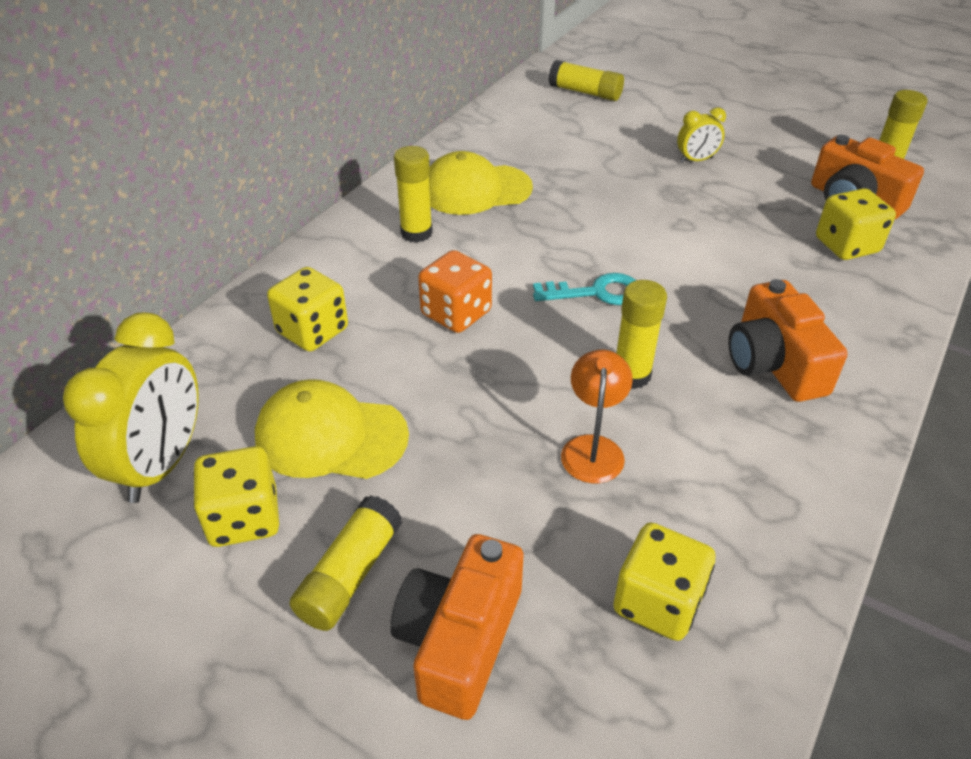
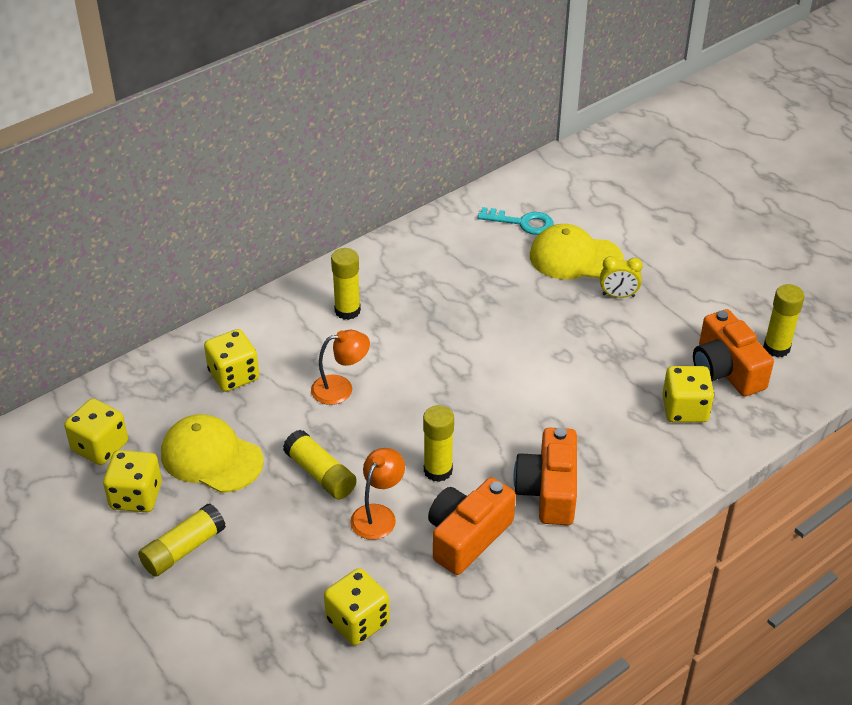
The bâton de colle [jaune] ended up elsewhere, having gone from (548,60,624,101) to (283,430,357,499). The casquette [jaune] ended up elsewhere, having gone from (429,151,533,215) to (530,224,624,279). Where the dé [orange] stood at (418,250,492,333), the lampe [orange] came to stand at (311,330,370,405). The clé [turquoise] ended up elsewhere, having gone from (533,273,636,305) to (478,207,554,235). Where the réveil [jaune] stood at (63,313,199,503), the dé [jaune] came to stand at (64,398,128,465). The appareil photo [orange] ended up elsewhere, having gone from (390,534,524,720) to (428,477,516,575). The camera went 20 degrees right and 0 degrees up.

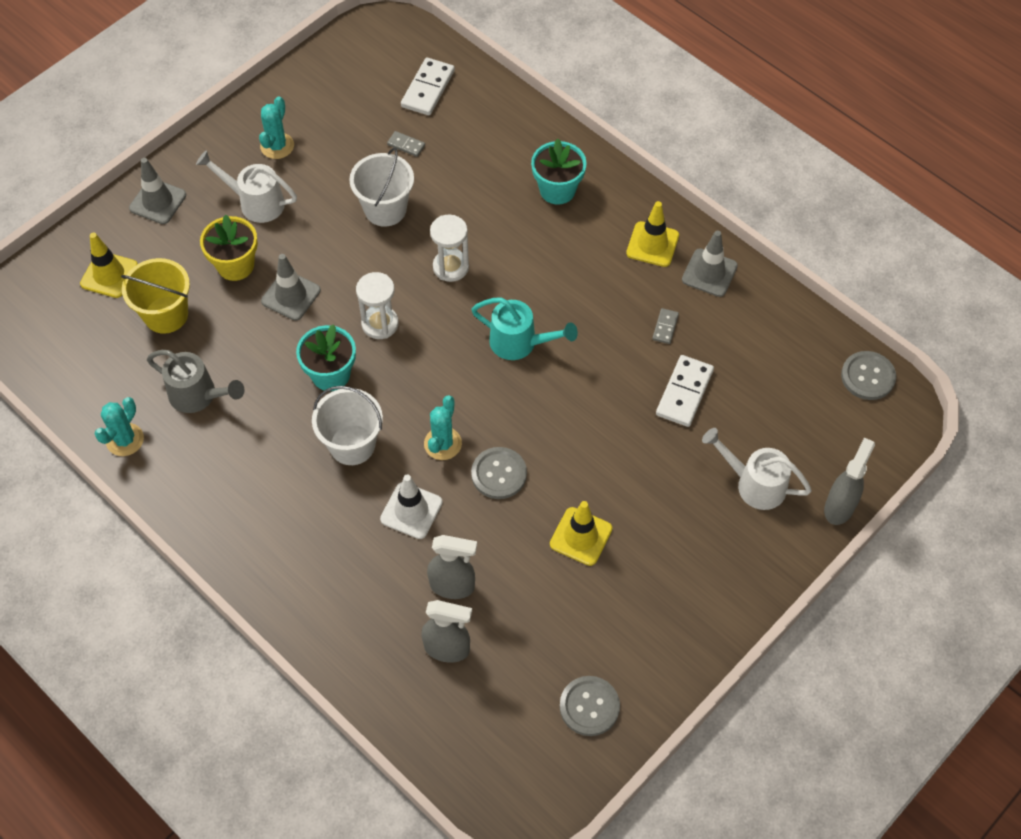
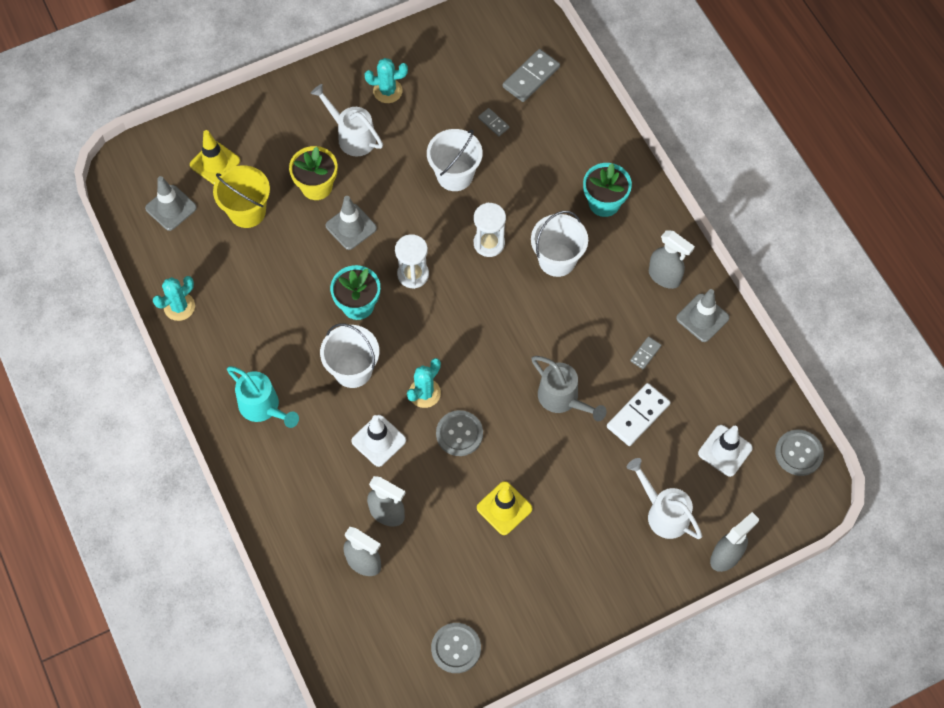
What was the domino [blanc] at (401,57,455,115) turned into the domino [gris] at (503,49,560,102). The cactus [turquoise] at (259,96,294,159) ended up facing another way, 45 degrees clockwise from before. The cône de chantier [gris] ended up elsewhere, having gone from (129,158,186,224) to (145,176,197,231). Where the cône de chantier [jaune] stood at (626,201,679,267), the vaporisateur [gris] came to stand at (649,230,695,289). The arrosoir [turquoise] ended up elsewhere, having gone from (471,297,578,360) to (227,366,299,428). The arrosoir [gris] ended up elsewhere, having gone from (147,350,244,413) to (531,356,607,421). The second view gained the seau [blanc] at (531,211,588,277). The second view gained the cône de chantier [blanc] at (698,425,753,477). The camera went 20 degrees right and 5 degrees up.

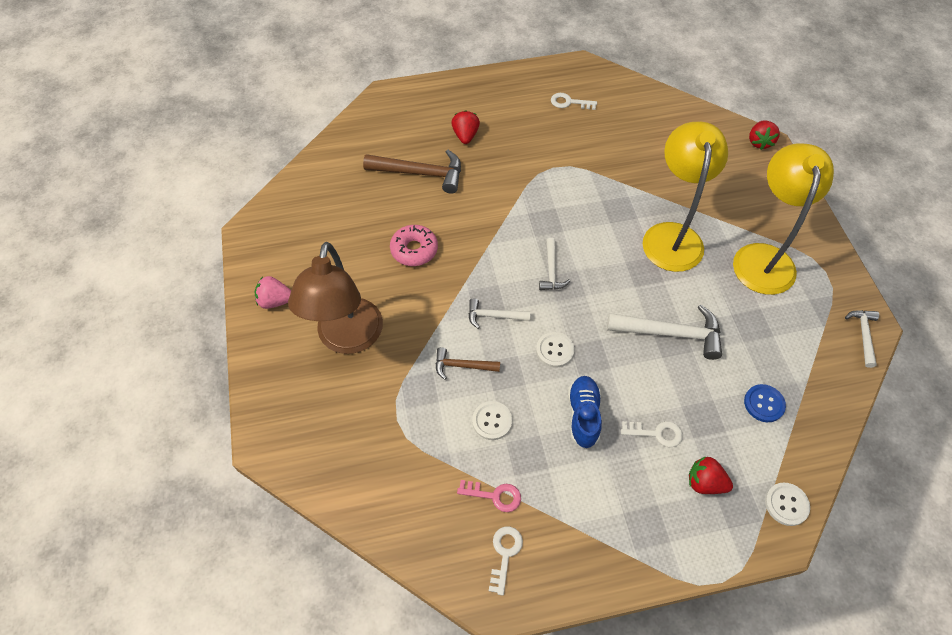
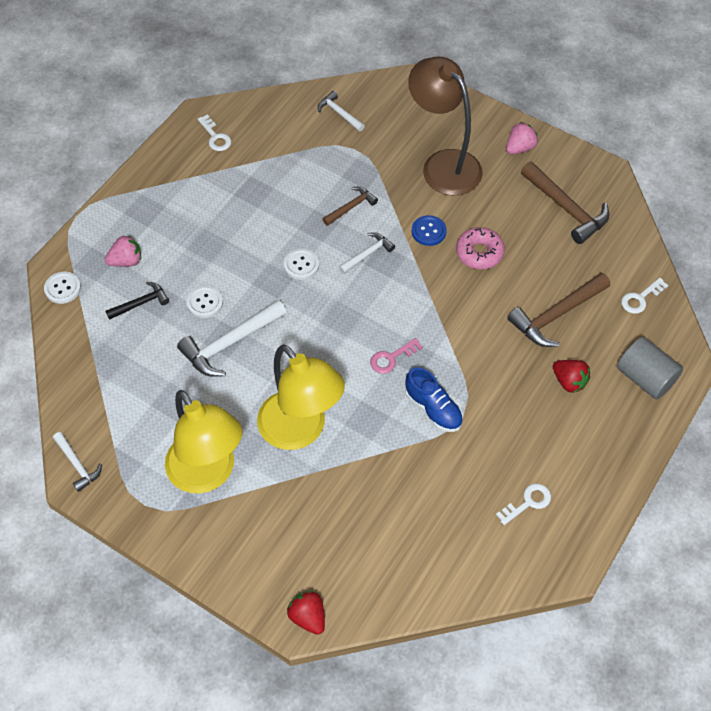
The marteau [blanc] ended up elsewhere, having gone from (539,238,570,290) to (318,91,365,132). The chaussure [bleu] ended up elsewhere, having gone from (568,376,602,448) to (405,367,463,432). The bouton [bleu] ended up elsewhere, having gone from (744,384,786,422) to (412,215,447,246). The bouton [blanc] ended up elsewhere, having gone from (472,401,512,440) to (186,286,223,318). The clé [blanc] ended up elsewhere, having gone from (621,421,683,447) to (621,278,668,314). What was the fraise [rouge] at (689,456,733,494) turned into the fraise [rose] at (105,235,141,267). The clé [rose] ended up elsewhere, having gone from (457,480,521,512) to (370,338,423,374). The second view gained the marteau [marron] at (521,162,609,244). The second view gained the marteau [noir] at (106,282,169,320). The second view gained the cylindre [gris] at (617,337,683,399). The camera went 135 degrees right and 0 degrees up.

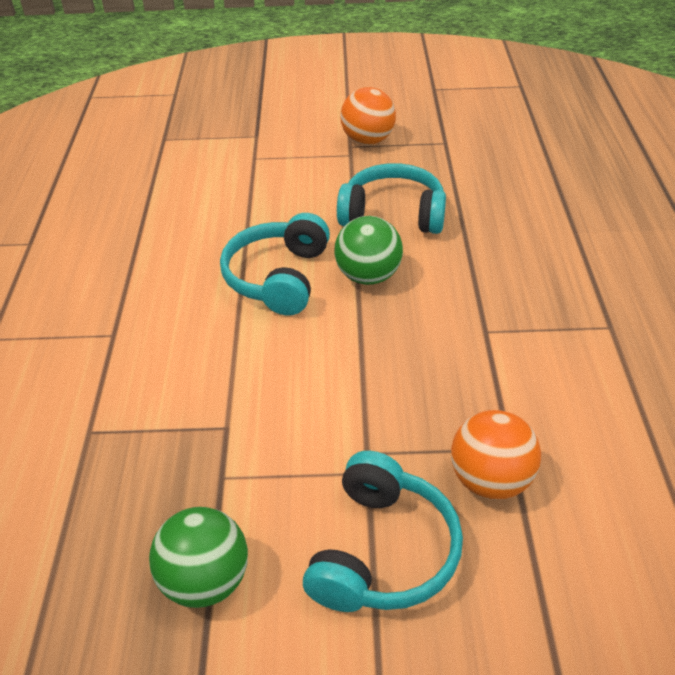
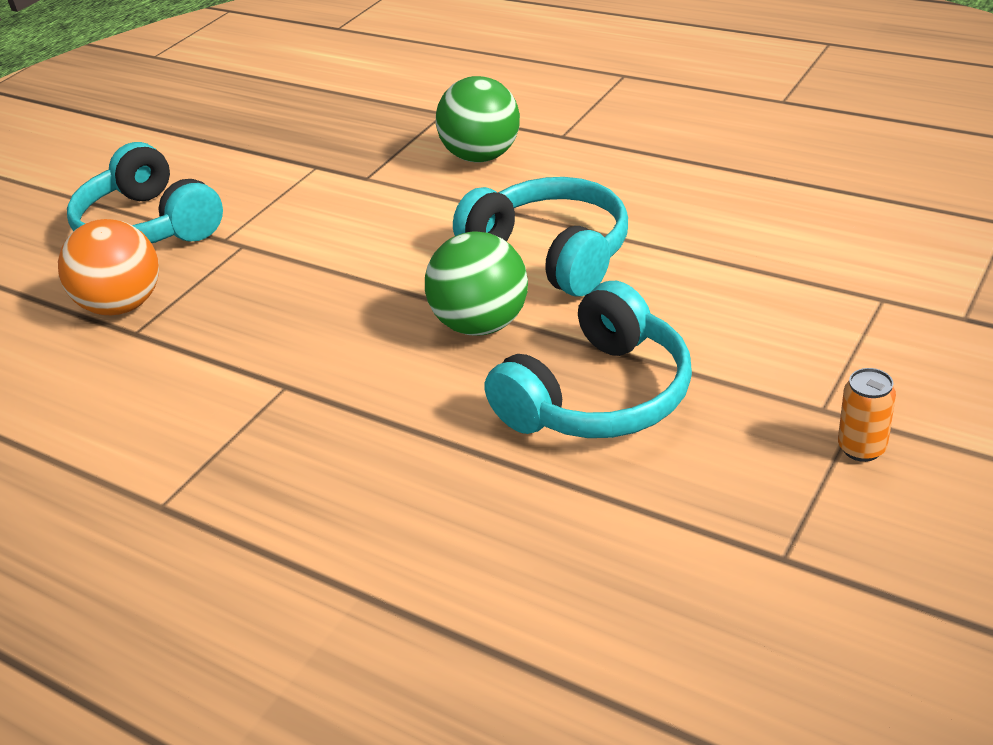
Where the balle [orange] stood at (340,87,396,145), the canette [orange] came to stand at (838,368,896,462). The balle [vert] ended up elsewhere, having gone from (149,507,248,608) to (436,76,520,163). The camera went 125 degrees right and 5 degrees down.

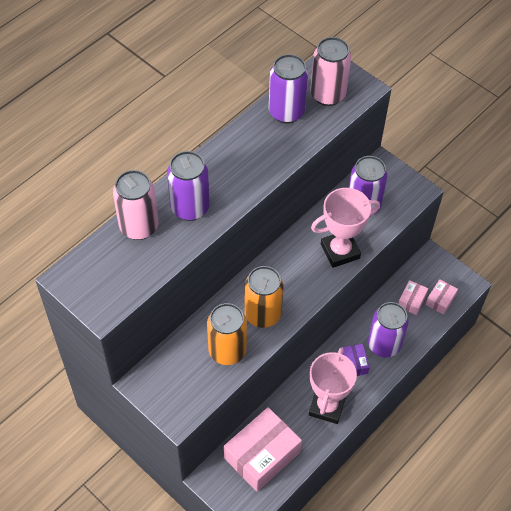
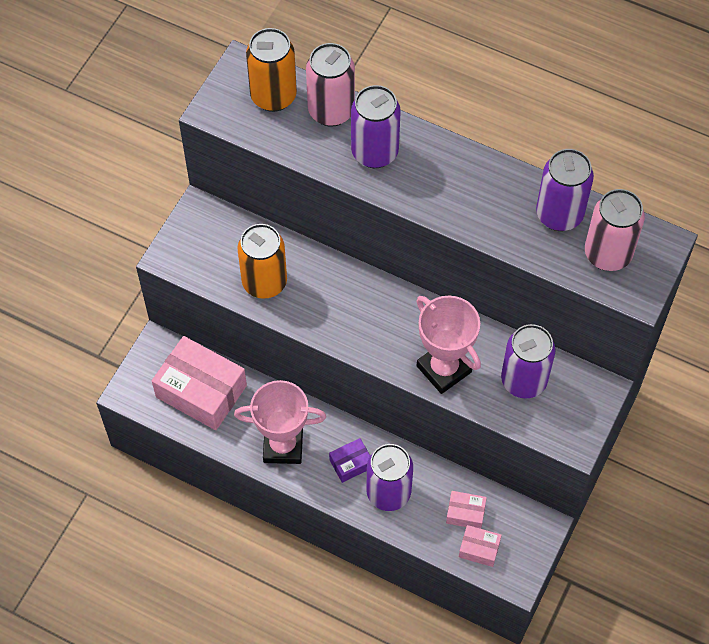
The canette [orange] ended up elsewhere, having gone from (244,266,284,328) to (246,28,297,112). The camera went 75 degrees right and 5 degrees up.

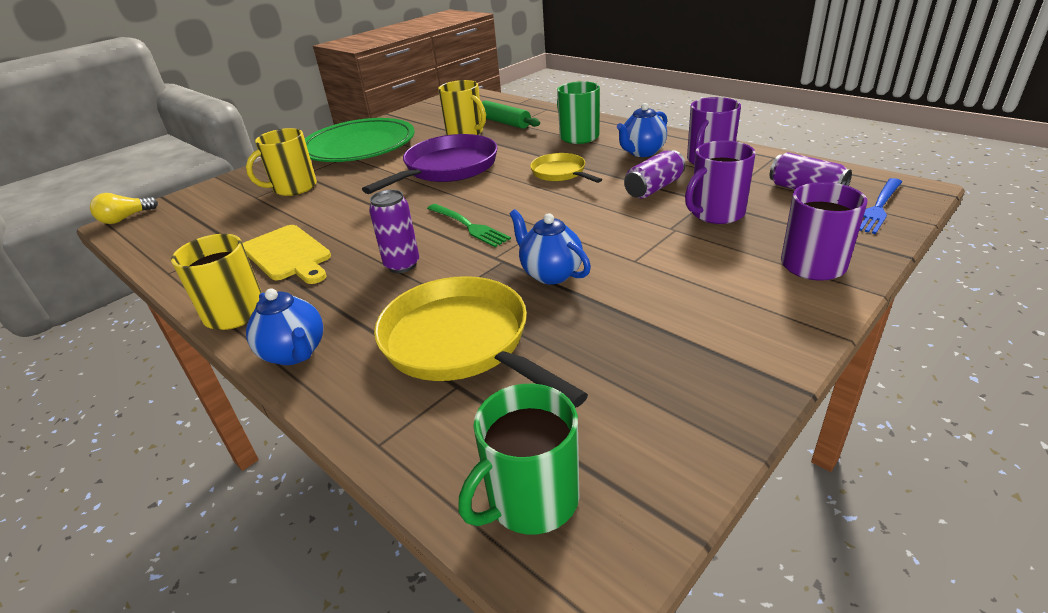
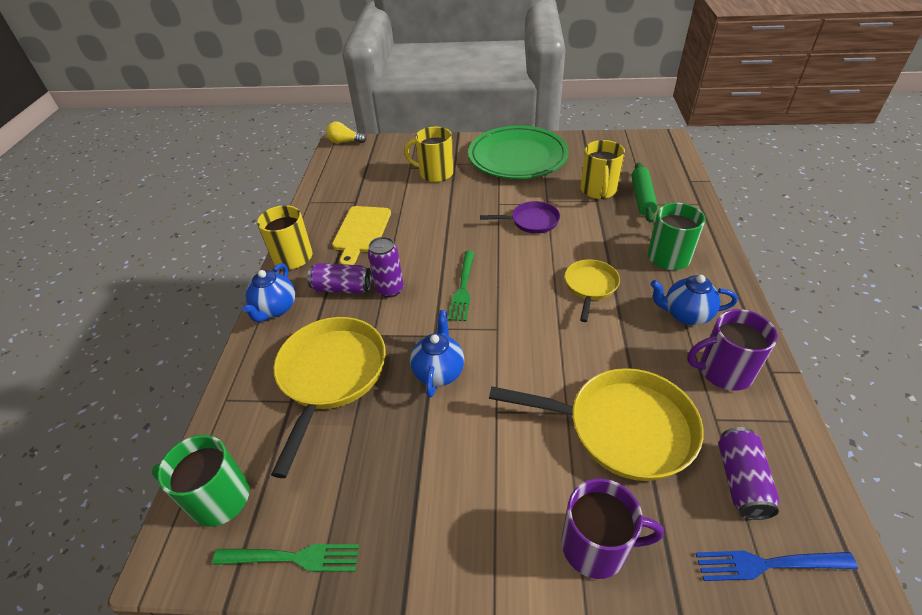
The size of the poêle [violet] at (362,134,498,194) changed by a factor of 0.55. Where the tasse [violet] stood at (685,140,756,224), the poêle [jaune] came to stand at (489,368,704,481). The canette [violet] ended up elsewhere, having gone from (624,150,686,199) to (307,263,372,294). The second view gained the fourchette [vert] at (212,544,359,572). The camera went 50 degrees right and 10 degrees up.

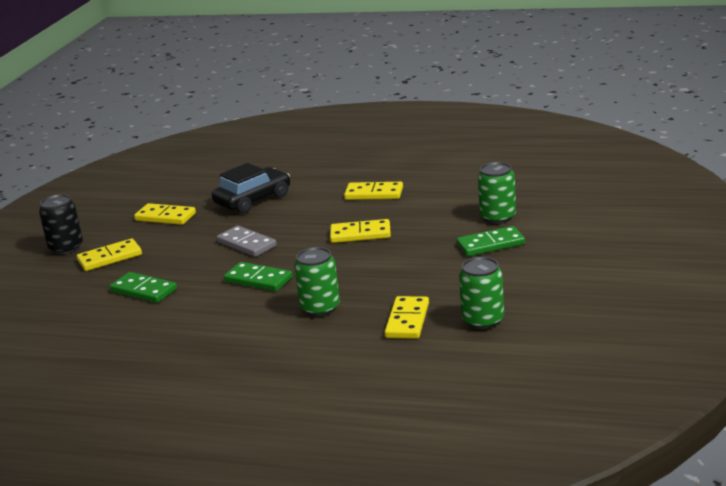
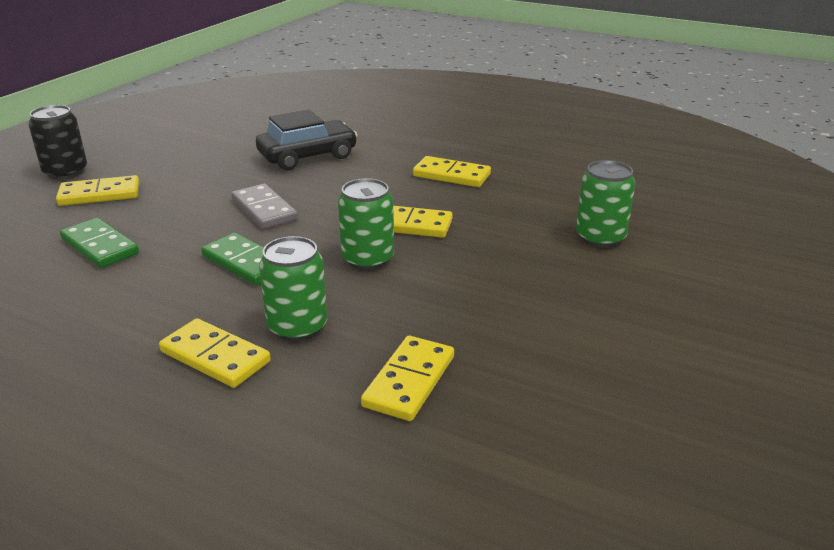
The domino [jaune] ended up elsewhere, having gone from (134,203,196,225) to (159,318,271,388). The second view lost the domino [vert] at (457,226,525,256). The canette [vert] ended up elsewhere, having gone from (459,257,504,329) to (338,178,394,270). The camera went 10 degrees right and 5 degrees up.

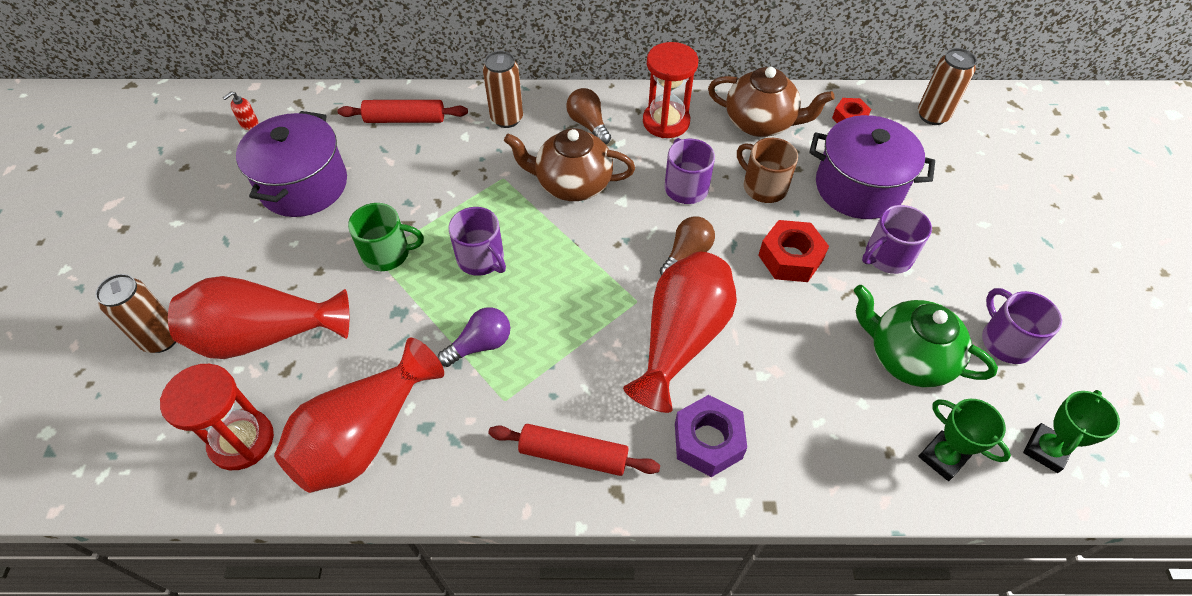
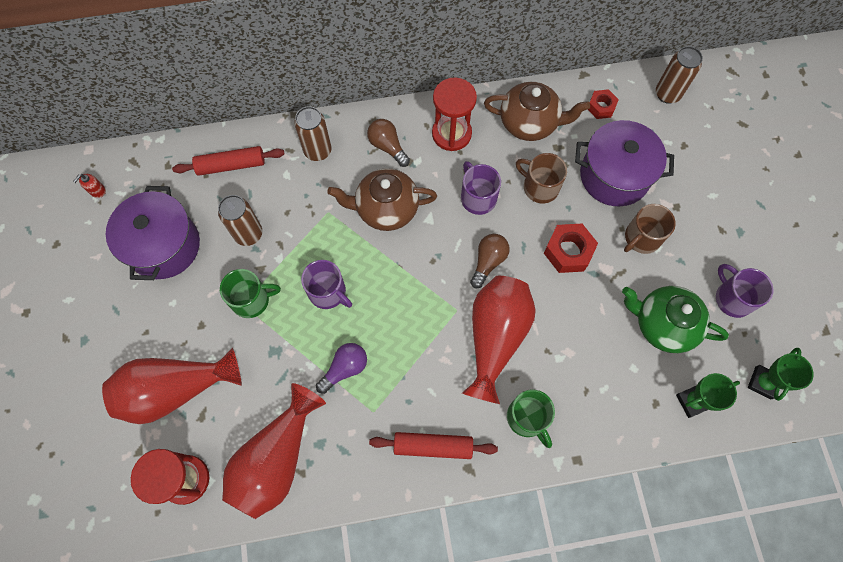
What was the tasse [violet] at (862,205,932,274) turned into the tasse [marron] at (624,204,676,254). The canette [marron] ended up elsewhere, having gone from (95,274,176,353) to (218,195,262,246). Where the écrou [violet] stood at (675,395,747,477), the tasse [vert] came to stand at (507,389,555,448). The trophée [vert] at (918,399,1011,481) ended up facing another way, 60 degrees counterclockwise from before. The camera went 10 degrees left and 15 degrees up.

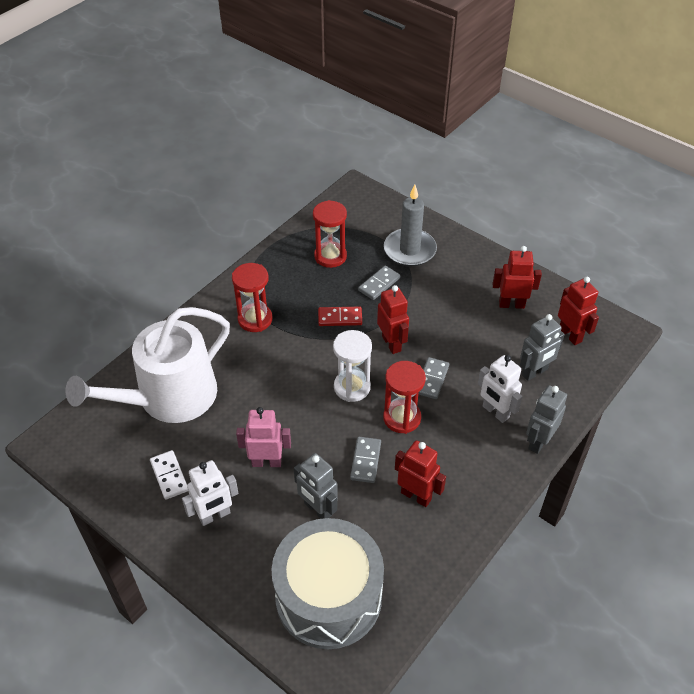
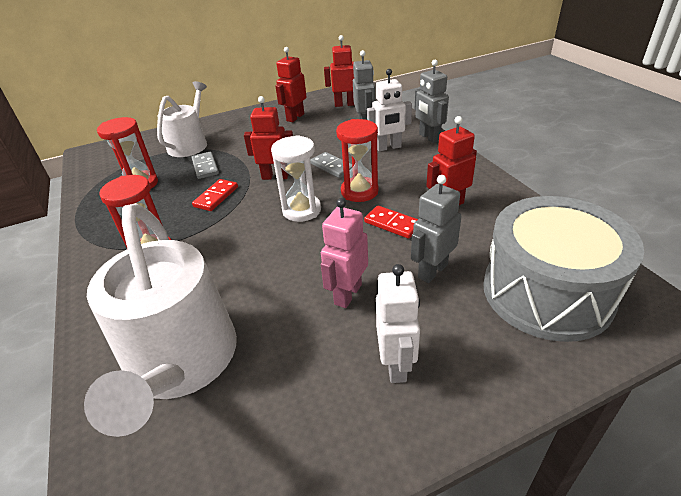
Where the bougie [gris] stood at (384,185,437,266), the arrosoir [blanc] came to stand at (157,81,207,157). What was the domino [gris] at (350,437,381,483) turned into the domino [rouge] at (364,205,418,239). The second view lost the domino [blanc] at (150,450,188,500). The robot [gris] at (294,453,338,519) ended up facing another way, 150 degrees clockwise from before. The camera went 60 degrees left and 10 degrees down.

